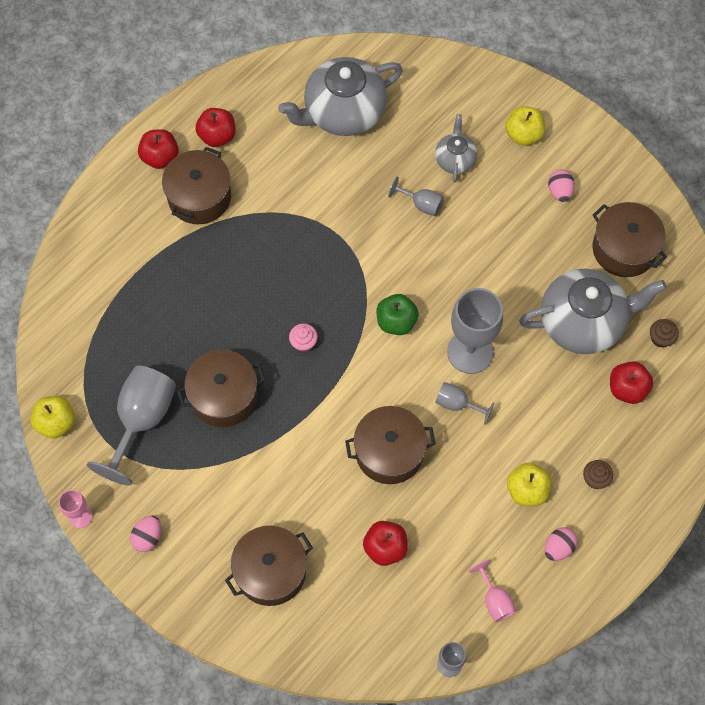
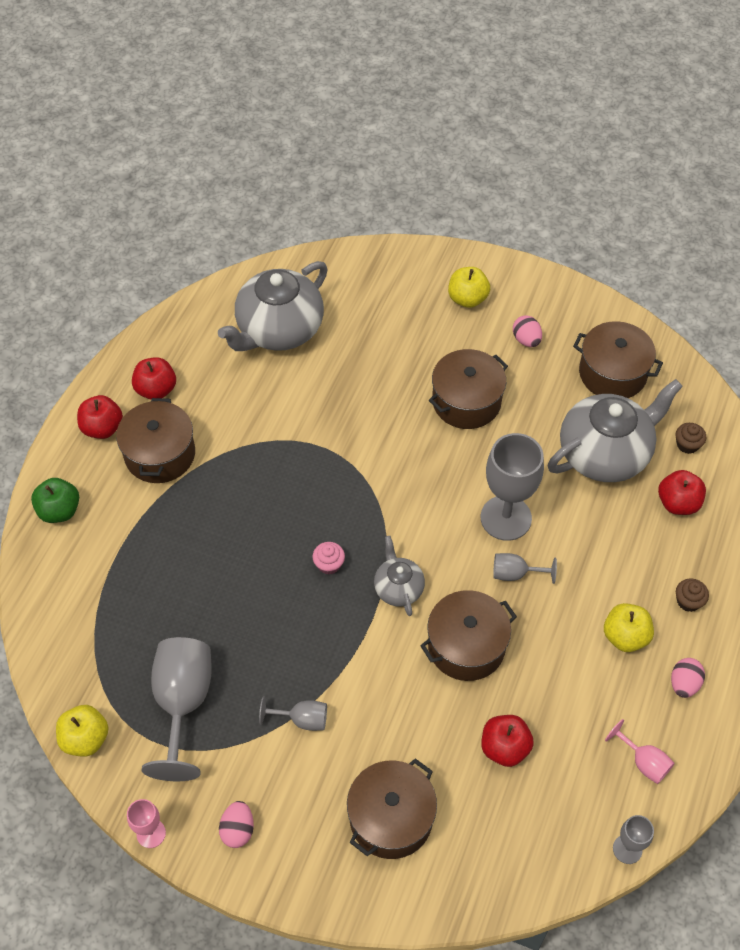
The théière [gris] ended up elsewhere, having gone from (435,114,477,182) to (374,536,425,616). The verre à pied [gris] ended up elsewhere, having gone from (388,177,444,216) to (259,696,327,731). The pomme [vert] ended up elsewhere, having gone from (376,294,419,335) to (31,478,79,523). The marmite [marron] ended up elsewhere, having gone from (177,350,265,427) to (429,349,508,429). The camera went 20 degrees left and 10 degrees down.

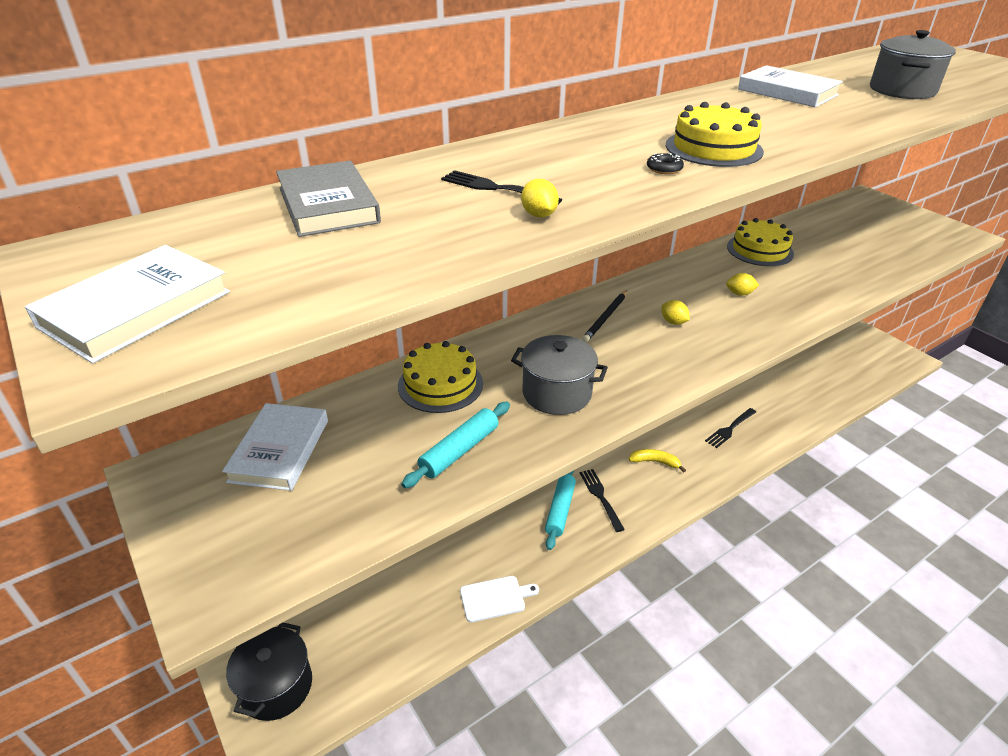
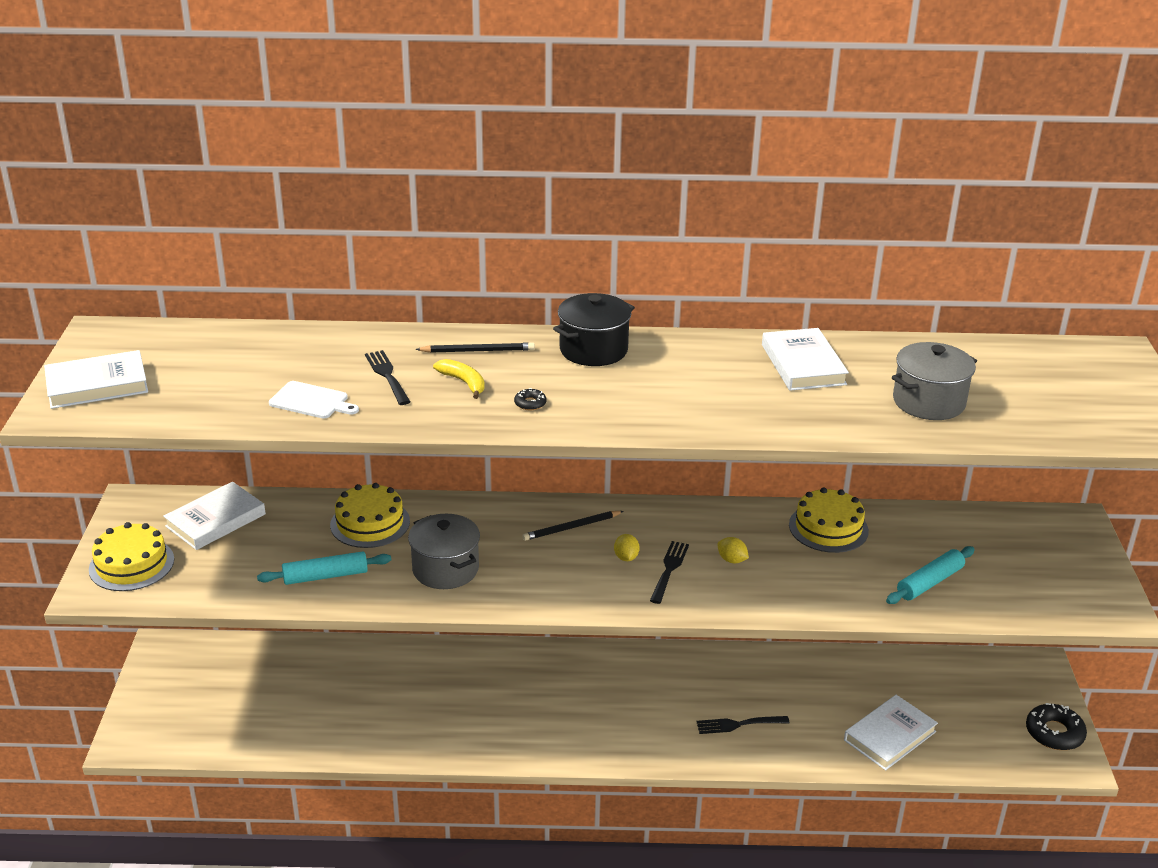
The gâteau [jaune] ended up elsewhere, having gone from (666,102,764,167) to (89,522,174,591). The second view lost the livre [gris] at (276,160,381,237). The second view lost the citron [jaune] at (521,179,559,217). The banane [jaune] ended up elsewhere, having gone from (629,449,686,472) to (433,359,485,399). The fourchette [noir] ended up elsewhere, having gone from (580,469,625,532) to (650,541,689,604). The rouleau à pâtisserie [turquoise] ended up elsewhere, having gone from (545,471,576,550) to (886,546,975,604). The planche à découper [blanc] ended up elsewhere, having gone from (460,576,539,622) to (269,381,359,419). The marmite [noir] ended up elsewhere, having gone from (226,623,312,721) to (553,293,635,366). The second view gained the crayon [noir] at (416,342,535,353). The second view gained the livre [blanc] at (844,695,938,770). The second view gained the beignet [noir] at (1026,703,1087,750). The camera went 35 degrees right and 5 degrees down.

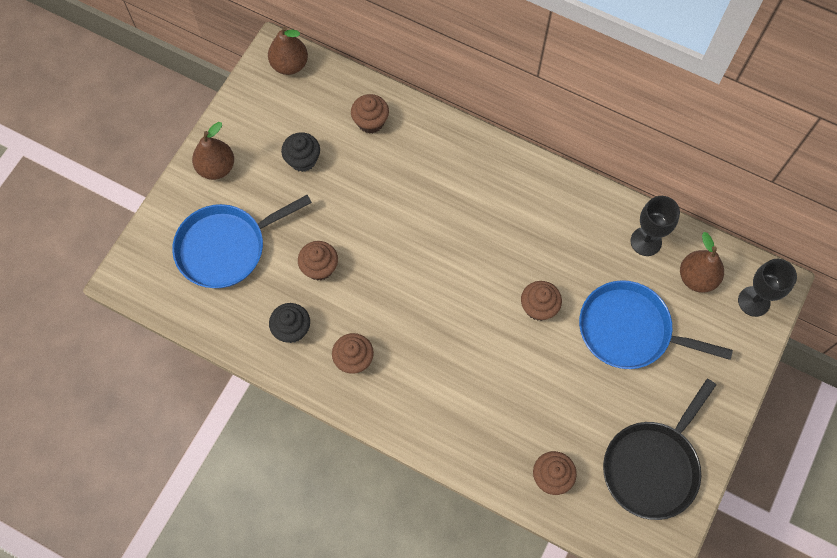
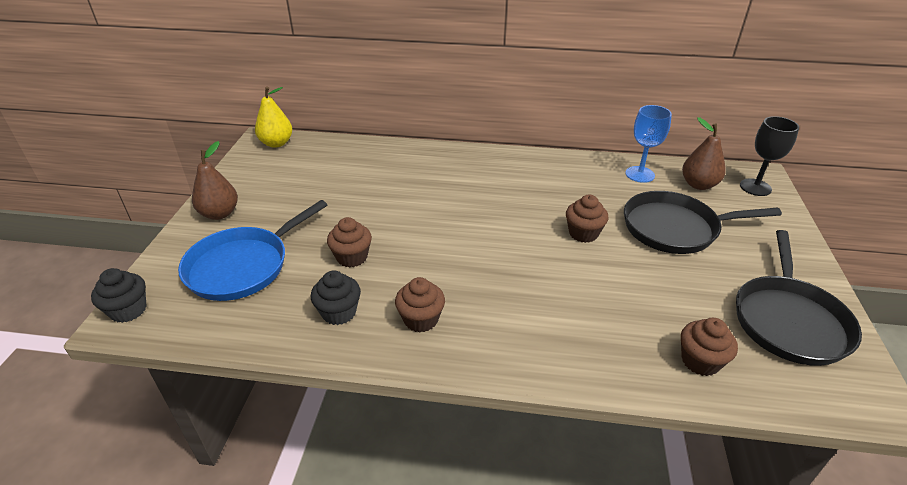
What was the poire [marron] at (268,26,308,75) turned into the poire [jaune] at (255,86,292,148). The second view lost the muffin [marron] at (351,94,389,134). The muffin [noir] ended up elsewhere, having gone from (281,132,320,172) to (91,268,147,323). What was the verre à pied [noir] at (631,196,680,256) turned into the verre à pied [bleu] at (625,105,672,183). What was the poêle [bleu] at (579,280,733,369) turned into the poêle [noir] at (624,191,782,254). The camera went 20 degrees left and 30 degrees down.

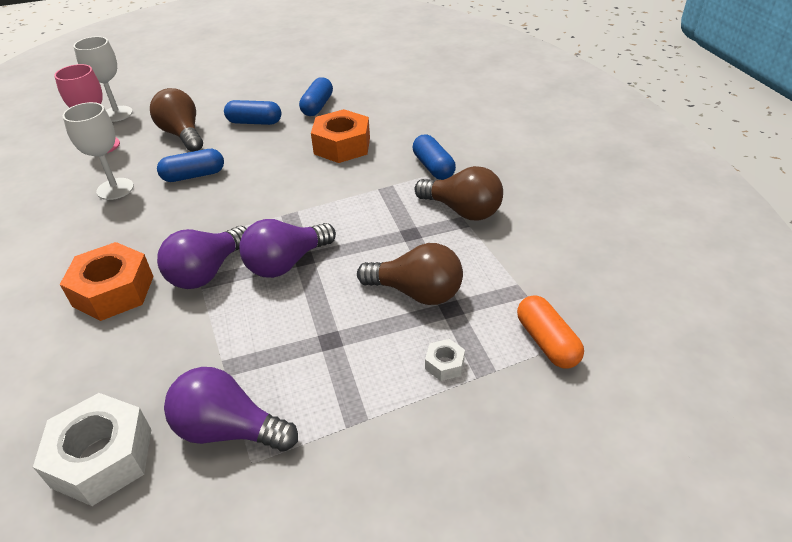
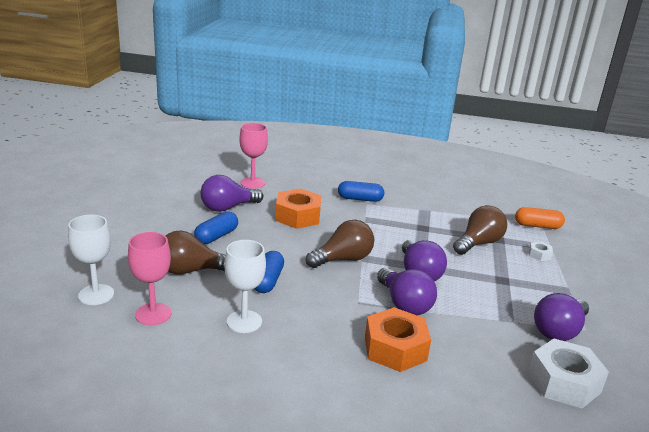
Where the gélule [bleu] stood at (299,77,333,116), the ampoule [violet] came to stand at (201,175,263,212). The ampoule [marron] ended up elsewhere, having gone from (414,166,503,221) to (306,220,374,268). The second view gained the verre à pied [rose] at (239,123,268,189). The camera went 65 degrees left and 15 degrees down.

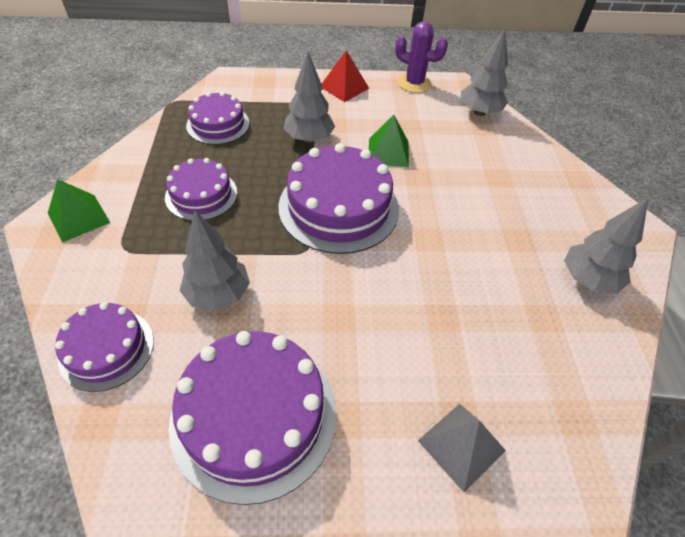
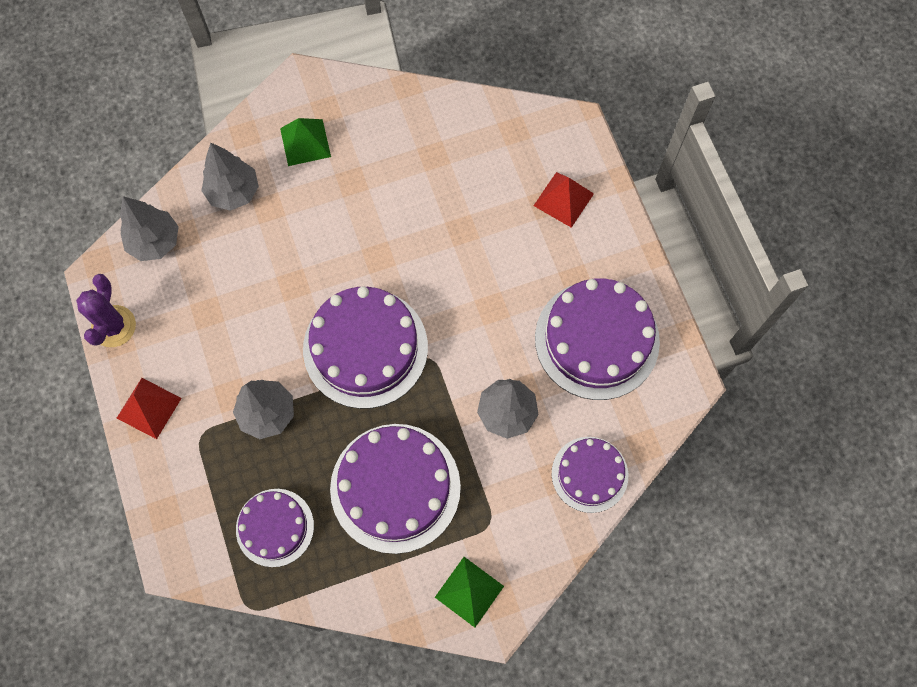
The pyramide [vert] ended up elsewhere, having gone from (369,115,409,167) to (280,118,331,166). The size of the gâteau [violet] at (165,158,237,221) changed by a factor of 1.69. The arbre [gris] ended up elsewhere, having gone from (564,197,649,293) to (201,143,259,211). What was the pyramide [gris] at (418,404,506,492) turned into the pyramide [rouge] at (533,172,594,228). The camera went 105 degrees left and 20 degrees up.

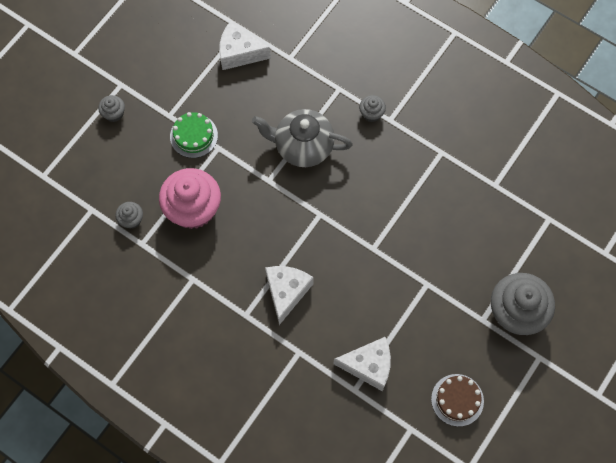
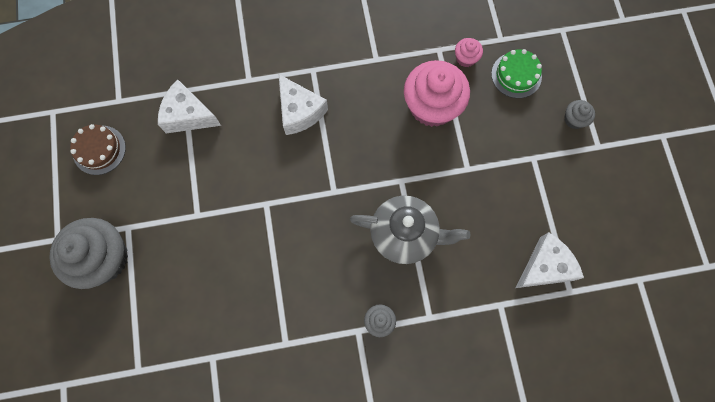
The théière [gris] at (252,109,353,167) ended up facing another way, 45 degrees clockwise from before. The gâteau [vert] ended up elsewhere, having gone from (170,112,218,158) to (491,49,542,98). What was the muffin [gris] at (115,202,143,229) turned into the muffin [rose] at (455,38,483,67). The fromage [blanc] at (333,337,391,391) ended up facing another way, 60 degrees clockwise from before. The camera went 135 degrees right and 5 degrees up.

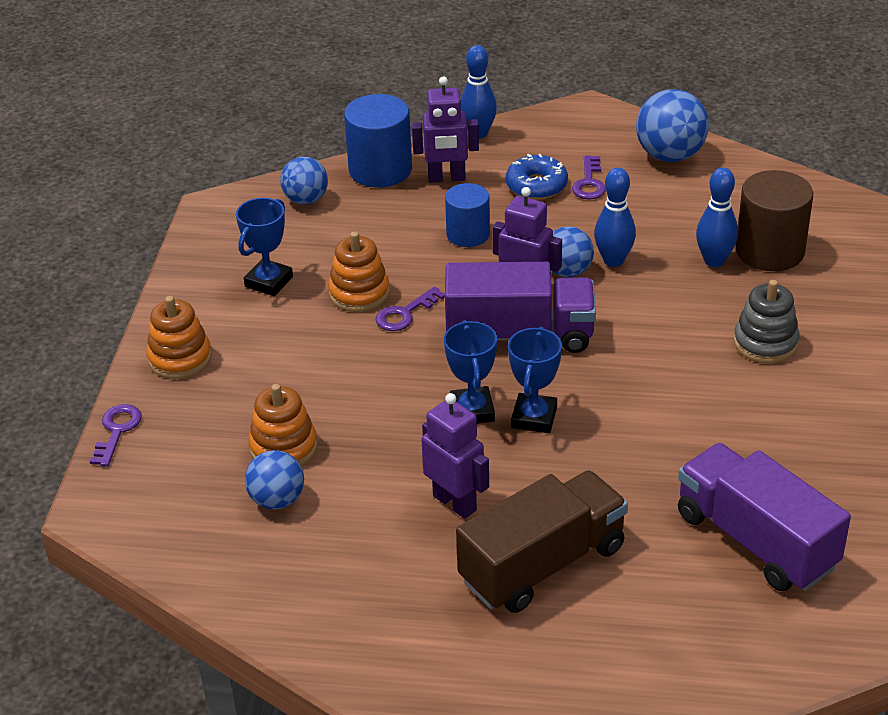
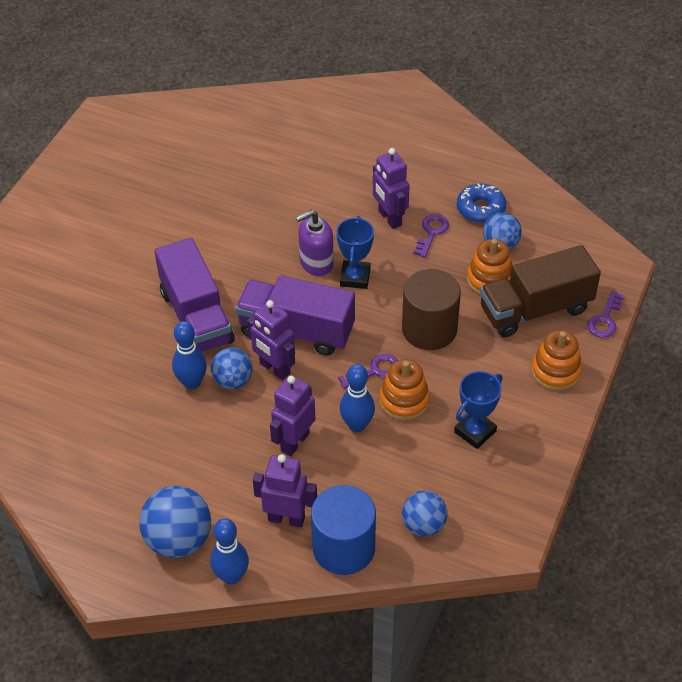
The balle [bleu] ended up elsewhere, having gone from (636,89,709,162) to (139,486,211,558). The beignet [bleu] ended up elsewhere, having gone from (506,154,568,200) to (457,183,506,223). The clé [violet] ended up elsewhere, having gone from (572,155,606,199) to (413,214,449,257). The quille [bleu] ended up elsewhere, having gone from (696,167,738,267) to (340,364,375,432). The cylindre [marron] ended up elsewhere, having gone from (736,170,813,271) to (402,269,461,350). Where the cylindre [bleu] stood at (445,183,490,247), the robot [violet] came to stand at (270,375,315,456). The second view lost the jouet à empiler [gris] at (734,280,800,364). Where the trophée [bleu] stood at (508,327,562,433), the distributeur de savon [violet] came to stand at (295,210,334,276). The camion [violet] ended up elsewhere, having gone from (678,443,851,591) to (155,238,235,352). The camion [marron] ended up elsewhere, having gone from (456,470,628,613) to (480,245,601,337). The camera went 165 degrees left and 10 degrees up.

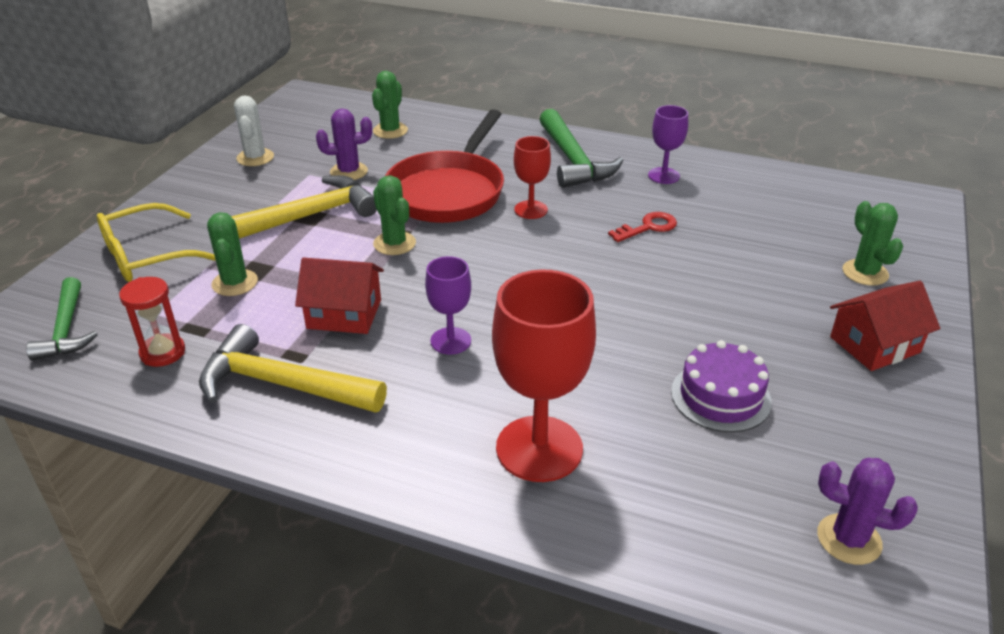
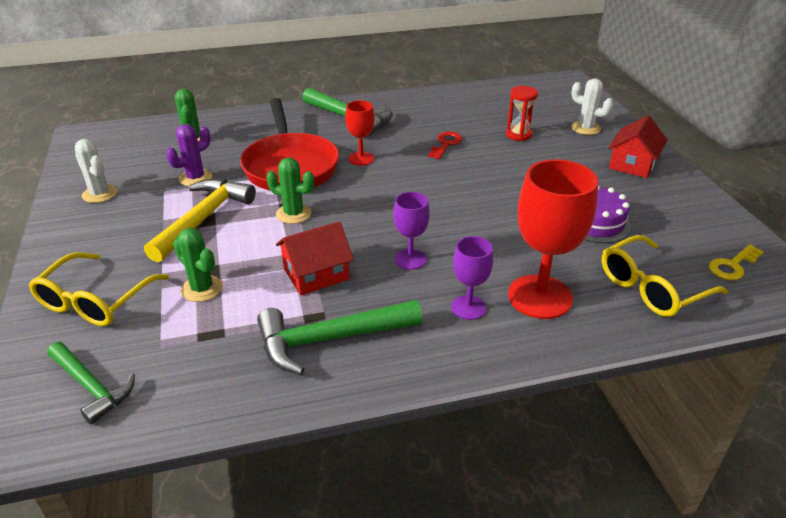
The verre à pied [violet] ended up elsewhere, having gone from (648,105,688,184) to (451,236,493,320). What was the cactus [vert] at (843,201,903,286) turned into the cactus [blanc] at (571,78,613,135). The sablier [rouge] ended up elsewhere, having gone from (119,277,185,367) to (506,86,538,141). What was the marteau [jaune] at (199,324,387,413) turned into the marteau [vert] at (257,300,423,375). Where the cactus [violet] stood at (817,458,918,565), the clé [jaune] came to stand at (709,244,764,280). The second view gained the lunettes [jaune] at (602,235,728,317). The camera went 35 degrees left and 0 degrees up.

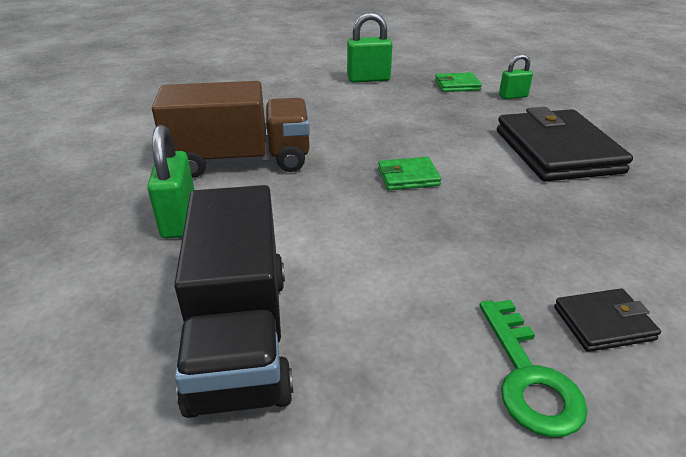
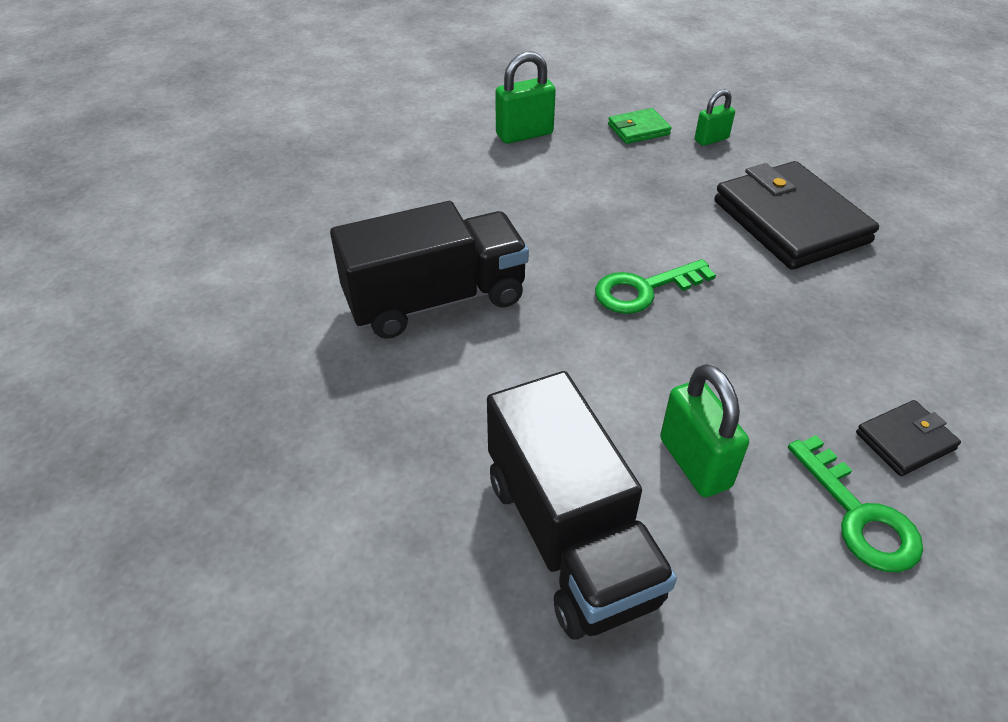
What was the camion [marron] at (152,81,310,178) turned into the camion [noir] at (330,201,529,339). The cadenas [vert] ended up elsewhere, having gone from (147,125,194,239) to (660,364,749,497). Where the portefeuille [vert] stood at (378,157,441,190), the clé [vert] came to stand at (595,259,716,314). The camera went 15 degrees left and 10 degrees up.

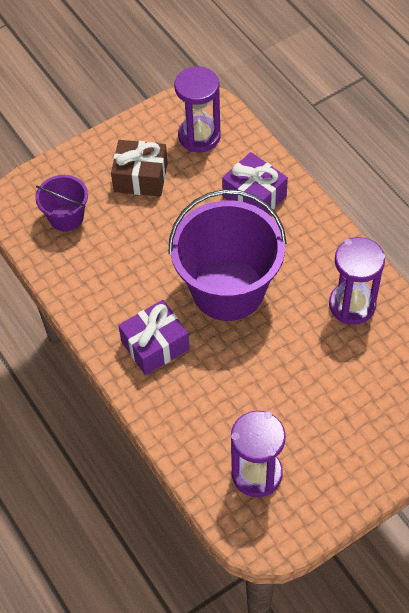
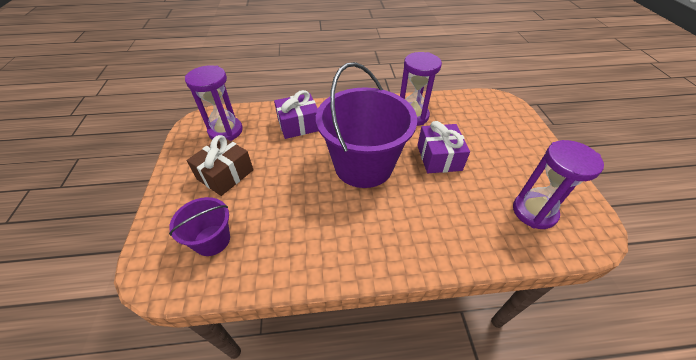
The cadeau [violet] ended up elsewhere, having gone from (118,300,189,375) to (417,121,470,173). The camera went 65 degrees left and 10 degrees down.

